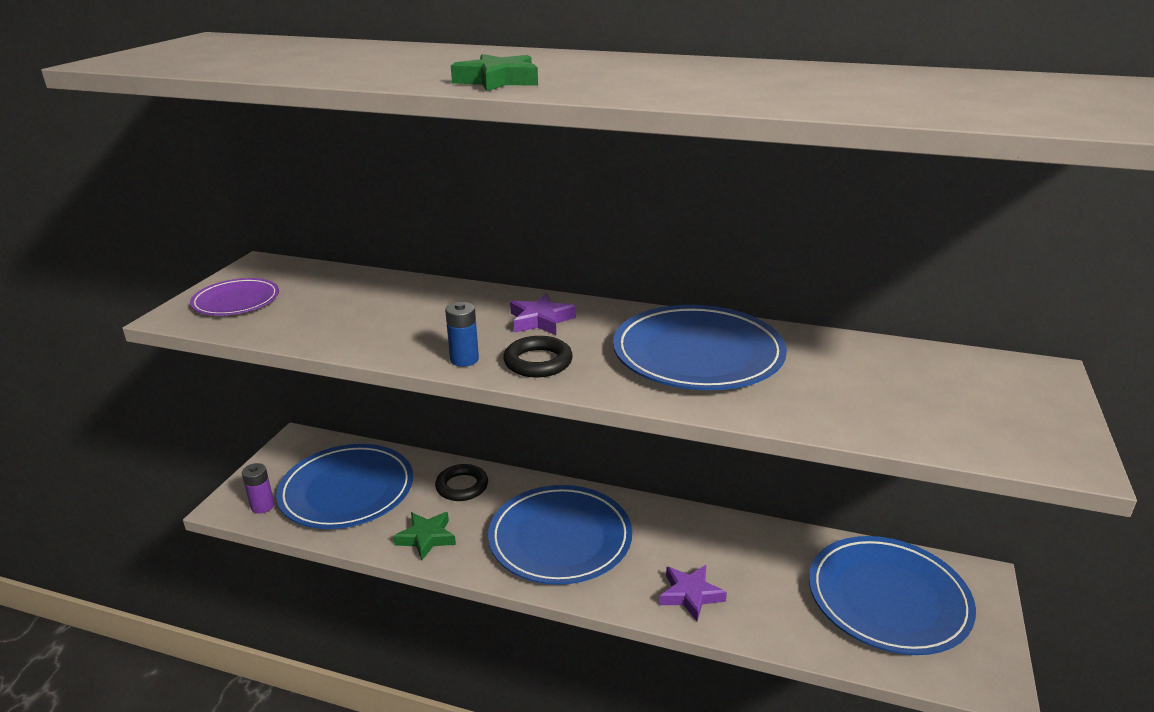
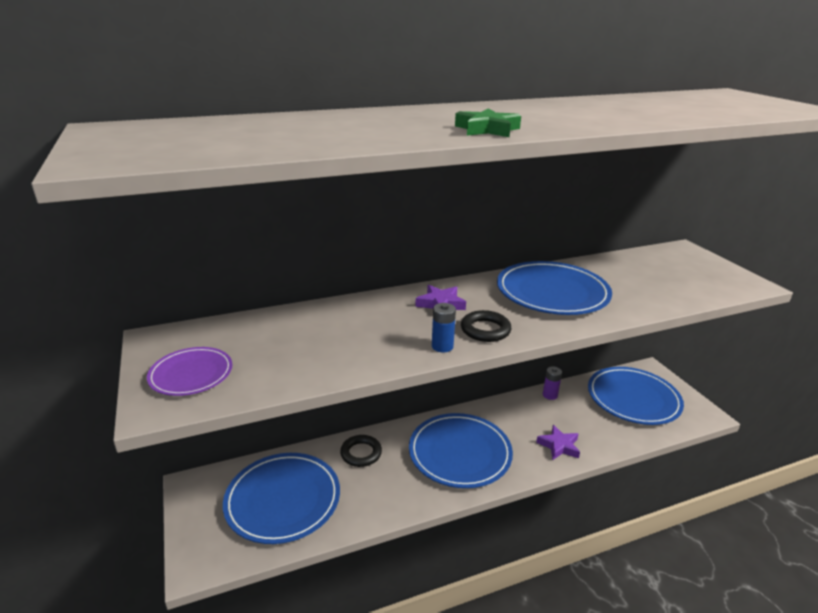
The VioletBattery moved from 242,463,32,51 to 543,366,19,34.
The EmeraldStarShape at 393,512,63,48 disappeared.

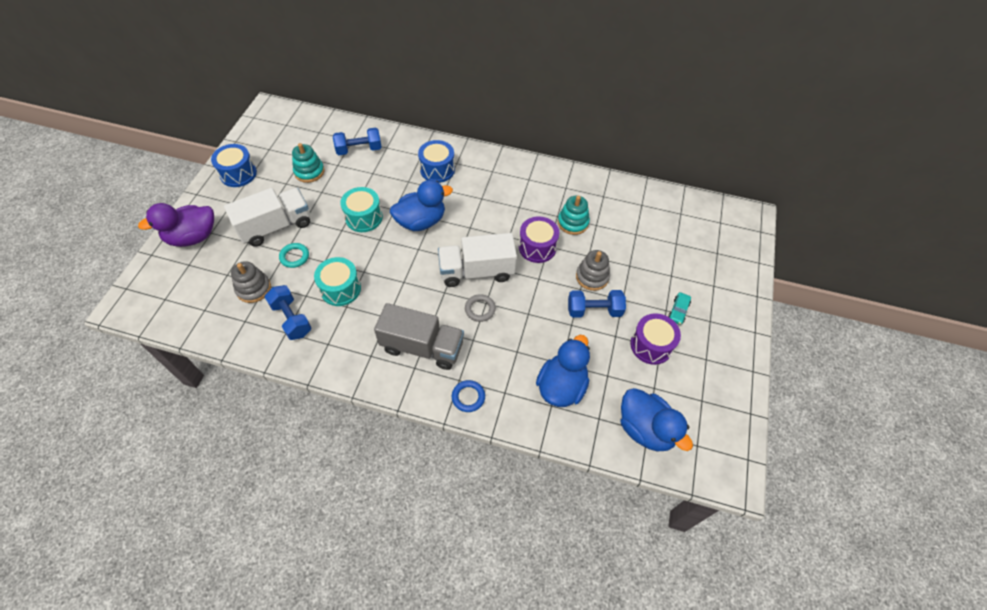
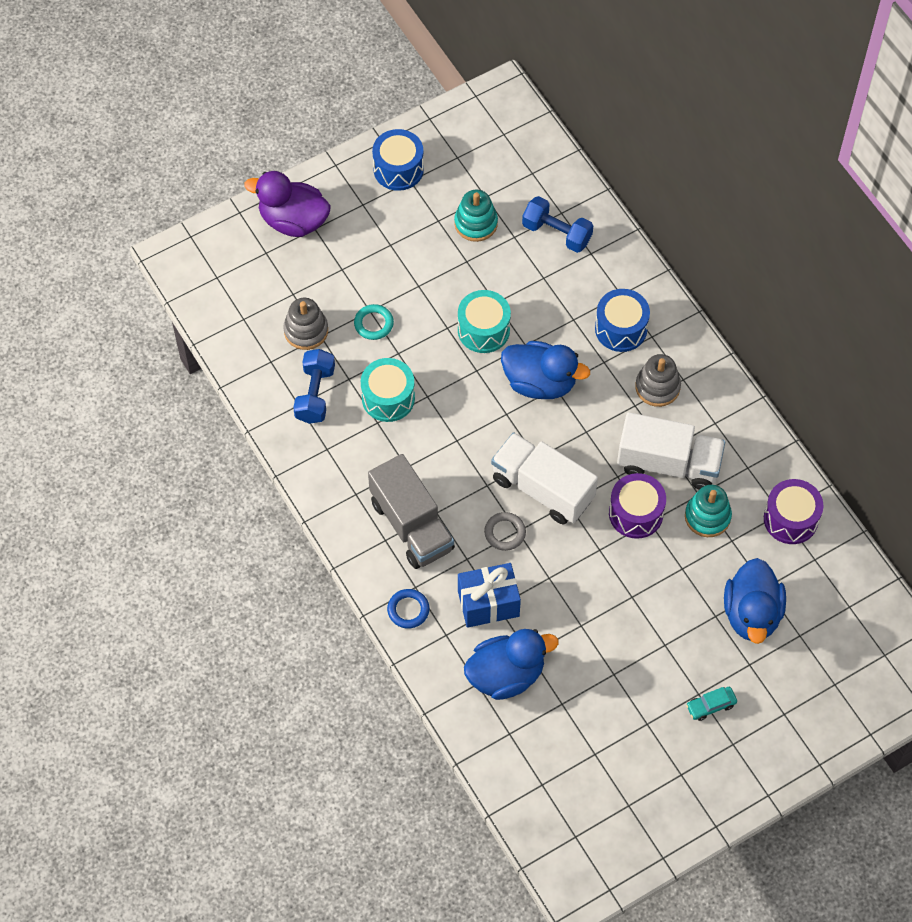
The PureWhiteTruck moved from 224,188,86,59 to 617,412,108,78.
The AshGreyRingStacker moved from 576,250,34,41 to 635,354,46,53.
The RoyalBlueDumbbell at 568,290,58,28 disappeared.
The VioletSnareDrum moved from 630,313,51,52 to 764,479,59,65.
The RoyalBlueRubberDuck moved from 620,388,73,63 to 724,558,62,86.
The RoyalBlueWrappedGift at 458,563,63,65 appeared.

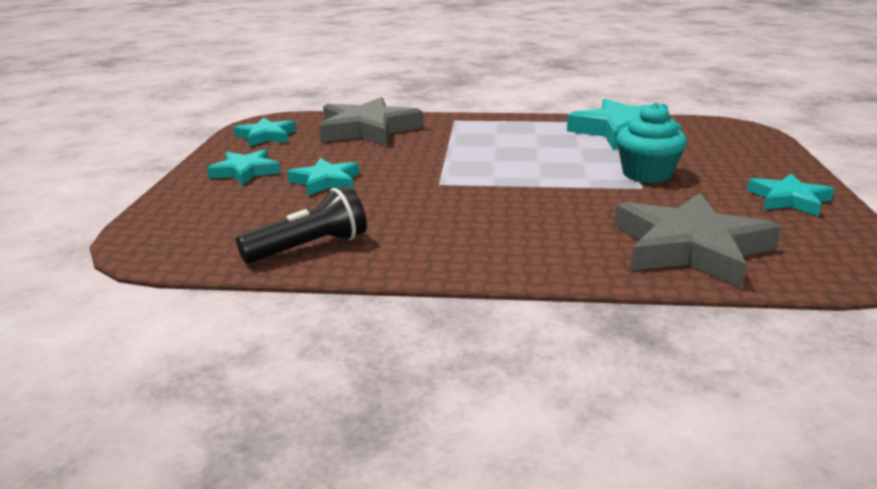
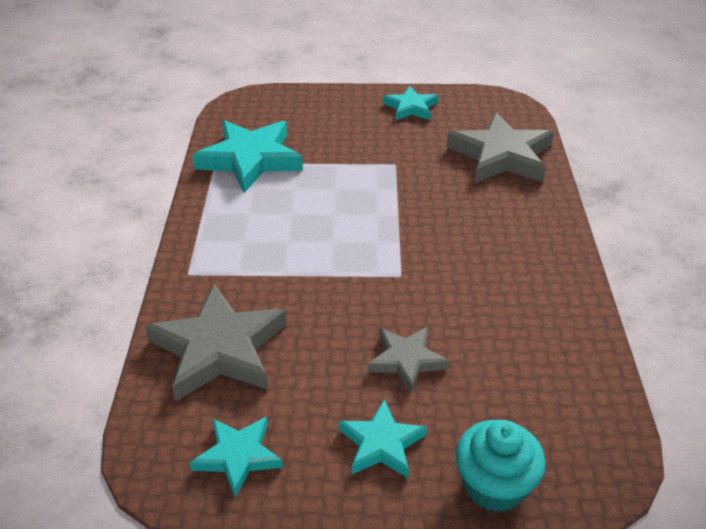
The TealCupcake moved from 616,102,71,81 to 455,420,91,92.
The TealStarShape at 287,158,73,38 became the AshGreyStarShape at 367,327,82,66.
The BlackPocketTorch at 236,186,131,77 disappeared.

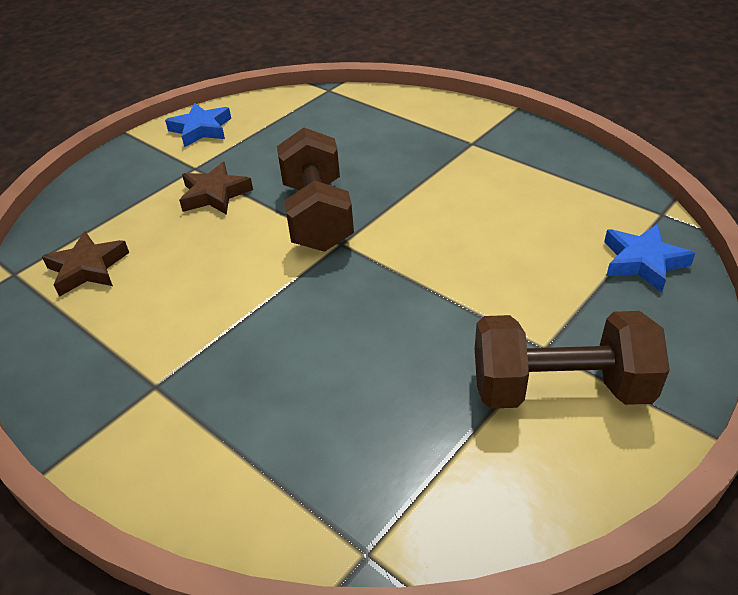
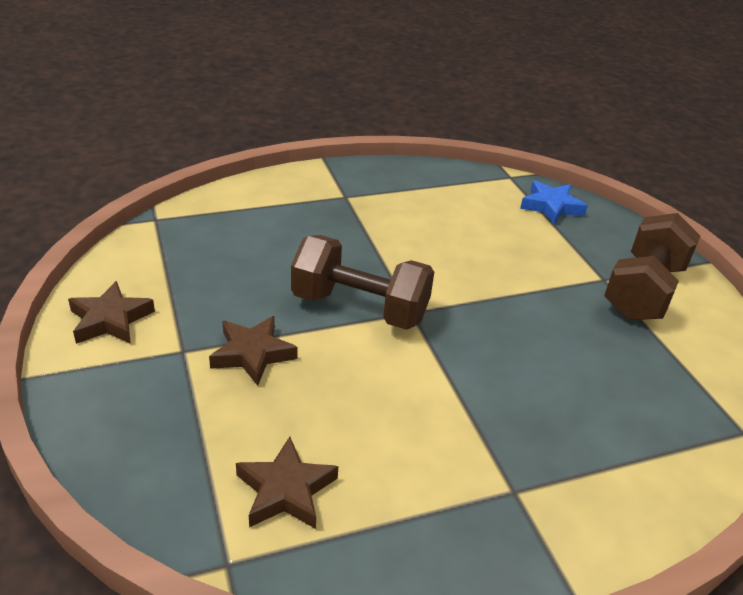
The RoyalBlueStarShape at 165,103,66,44 became the DarkBrownStarShape at 68,281,87,63.

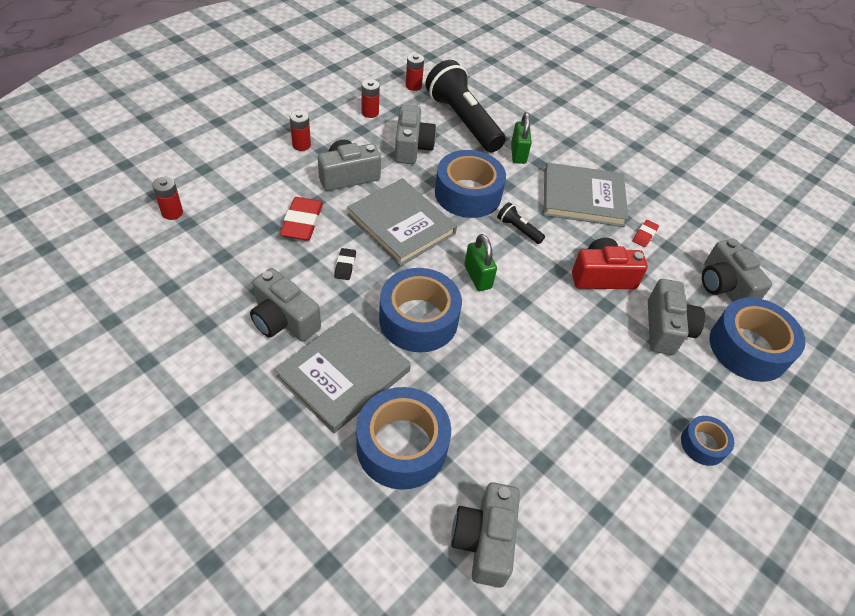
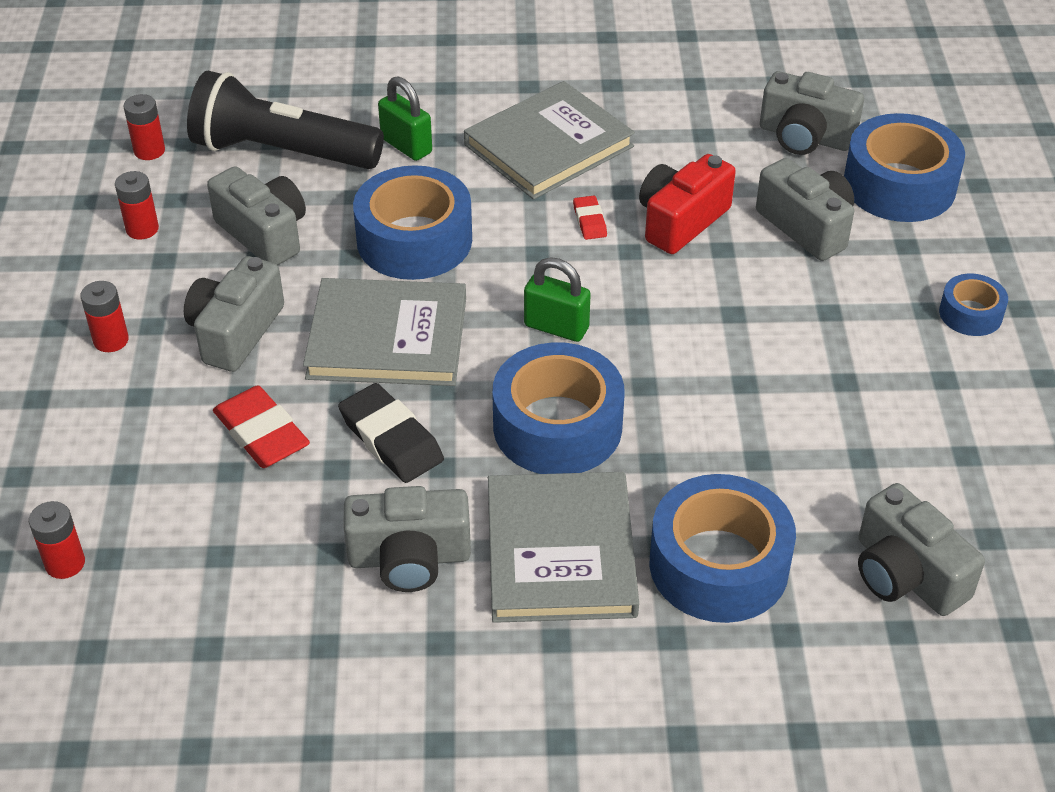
The BlackPocketTorch at 497,202,48,42 disappeared.
The CrimsonGumEraser moved from 633,220,26,27 to 573,196,34,44.
The BlackGumEraser at 334,248,22,32 changed to 1.86 times the size.

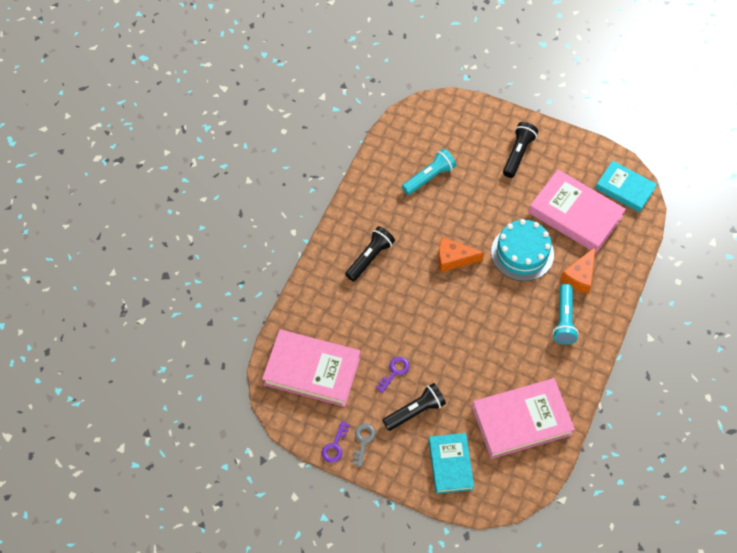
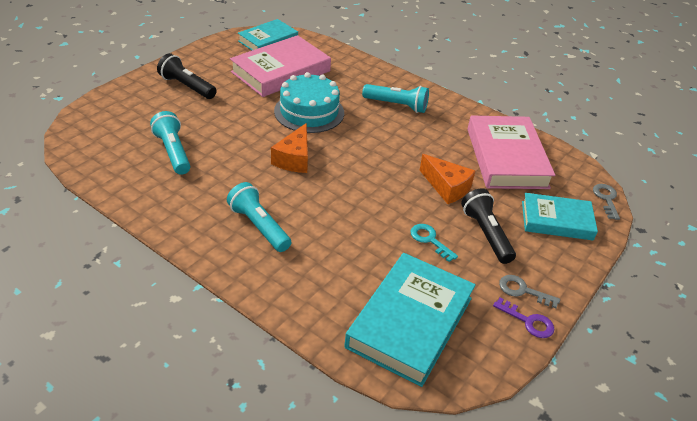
The BlackPocketTorch at 345,226,50,56 became the TealPocketTorch at 227,182,64,70.
The BrightOrangeCheeseWedge moved from 560,247,36,47 to 420,154,55,50.
The RosePinkHardback at 262,330,98,77 became the TealHardback at 344,253,132,134.
The VioletDoorKey at 376,357,34,36 became the TealDoorKey at 410,224,48,38.
The AshGreyDoorKey at 593,184,27,36 appeared.

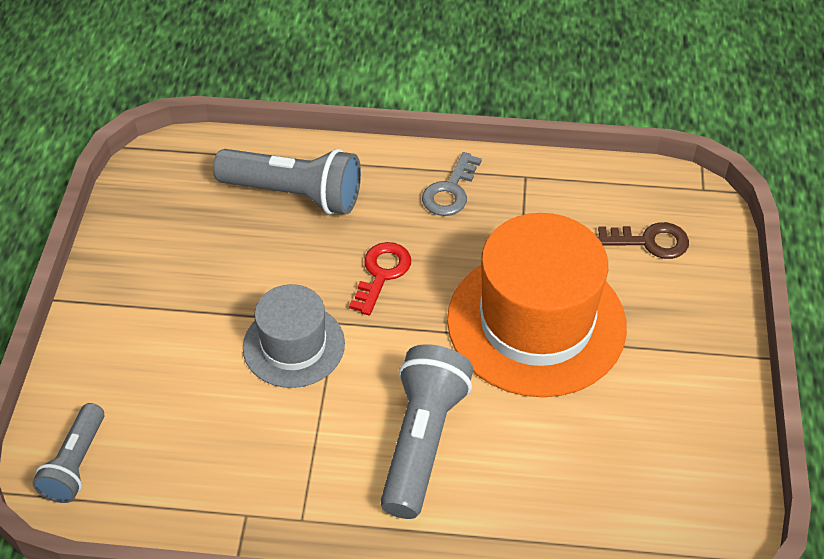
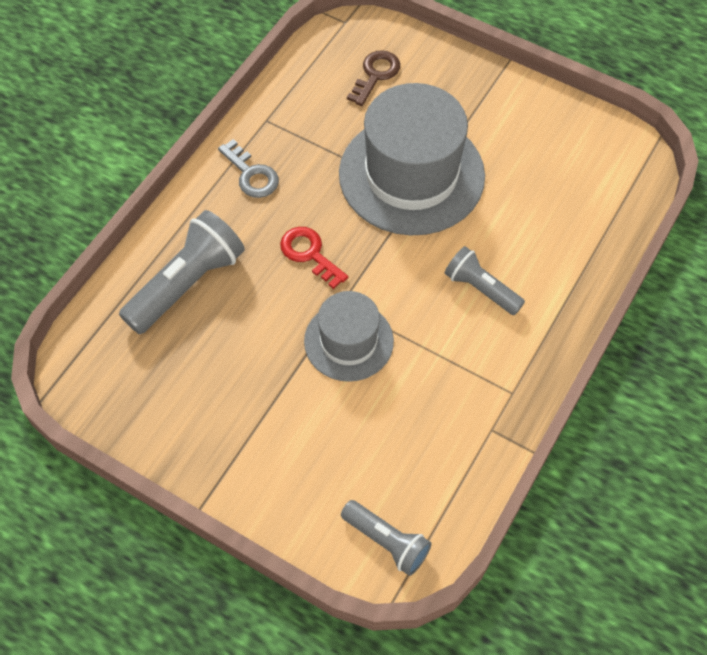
The BrightOrangeTallHat at 447,213,180,184 became the AshGreyTallHat at 339,83,146,152.
The AshGreyPocketTorch at 380,344,93,175 changed to 0.61 times the size.

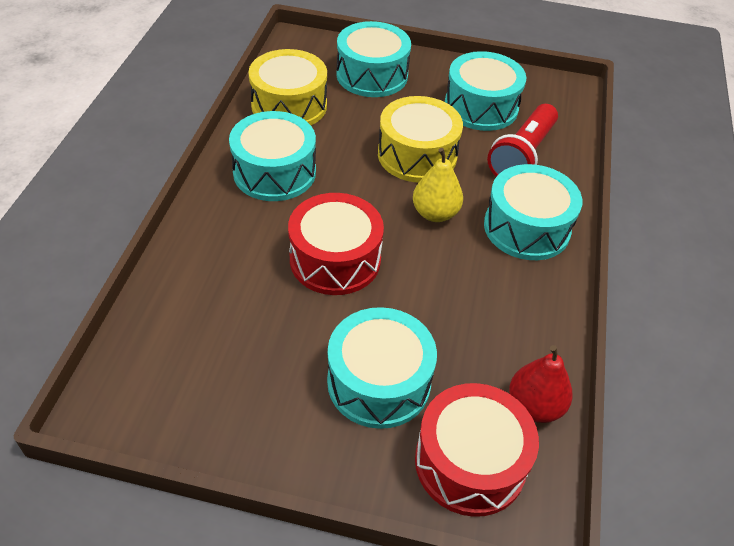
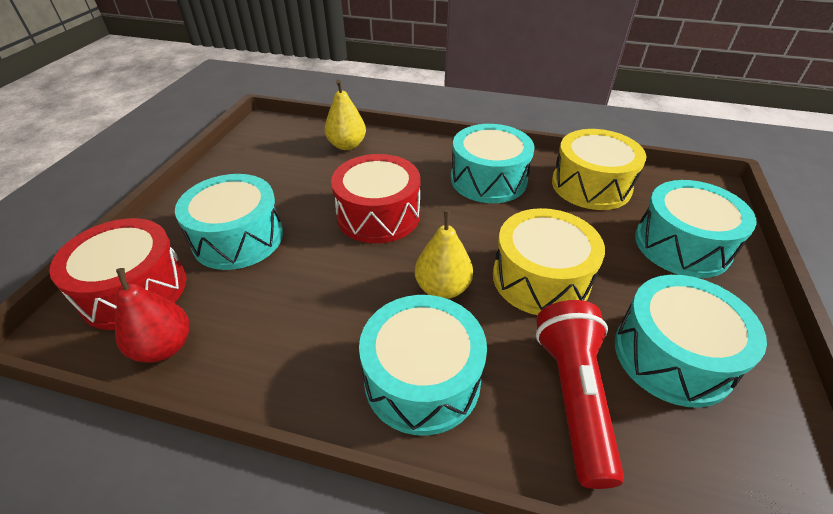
The CrimsonPocketTorch at 487,104,71,73 turned 60 degrees clockwise.
The YellowPear at 324,80,42,70 appeared.

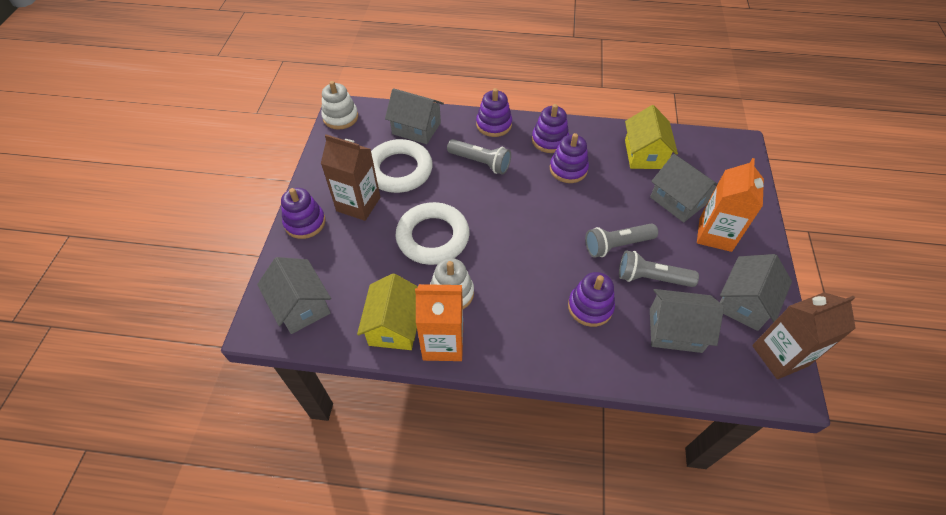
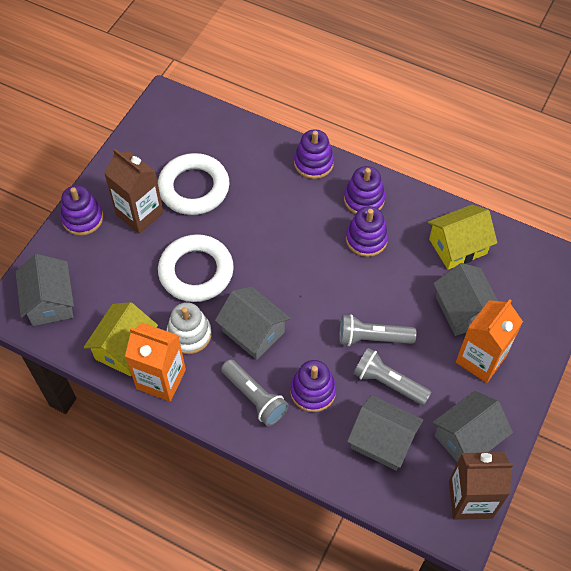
The PureWhiteRingStacker at 321,81,37,49 disappeared.
The AshGreyCottage moved from 385,88,59,56 to 215,286,76,74.
The YellowCottage at 625,105,53,64 turned 45 degrees clockwise.
The AshGreyPocketTorch moved from 447,139,64,36 to 221,359,67,67.

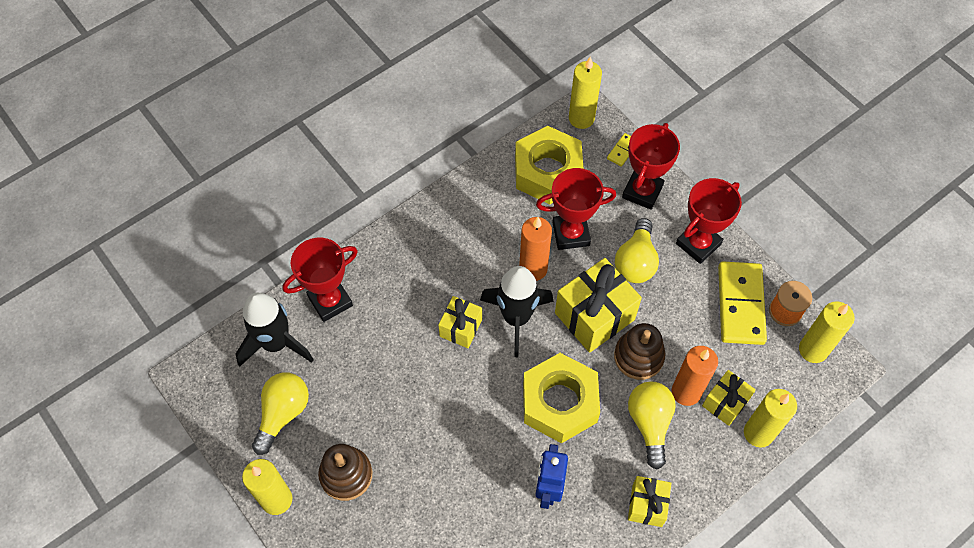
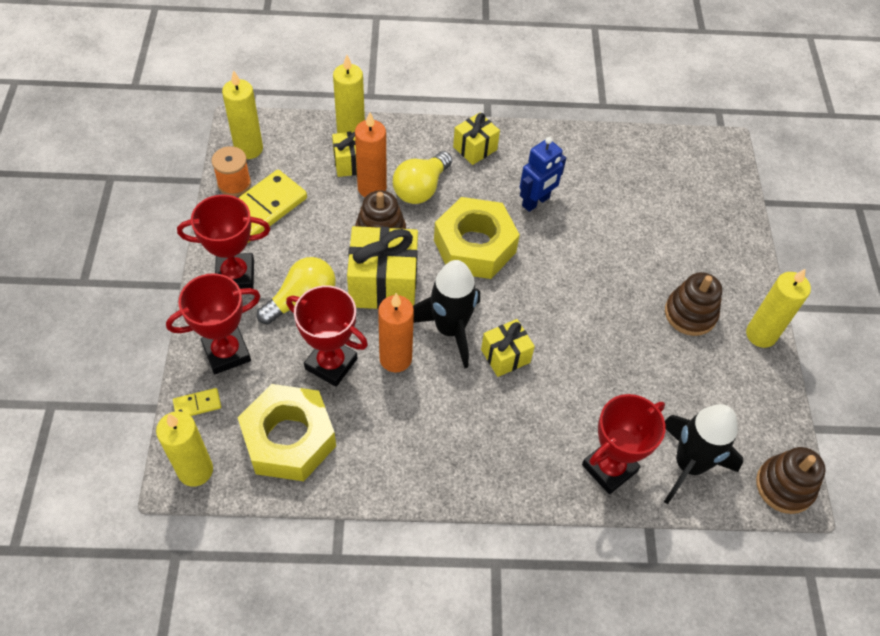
The CrimsonTrophy at 282,238,76,84 turned 45 degrees counterclockwise.
The YellowLightbulb at 252,373,57,82 disappeared.
The DarkBrownRingStacker at 756,447,70,67 appeared.

